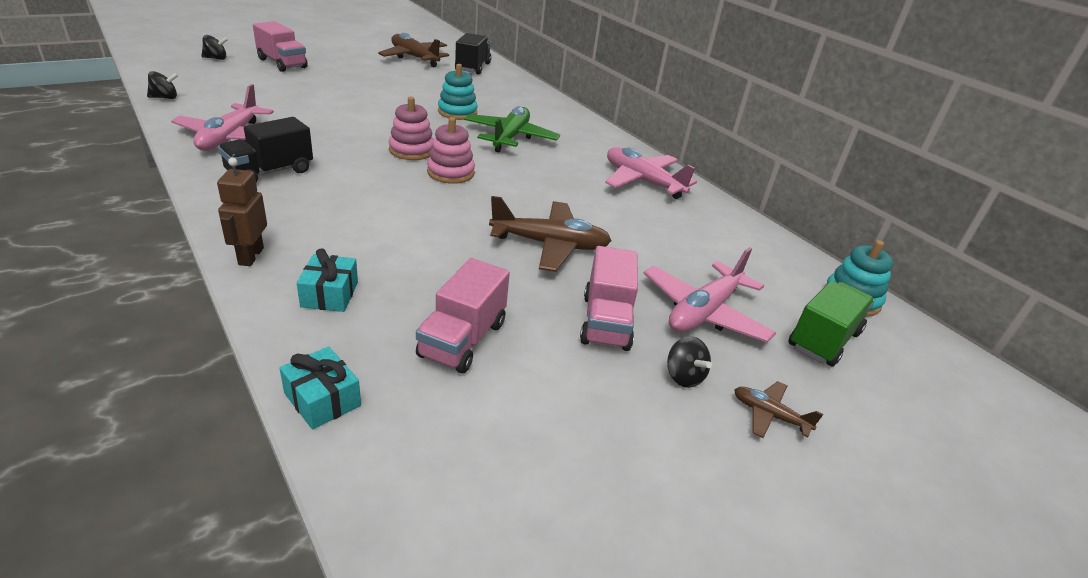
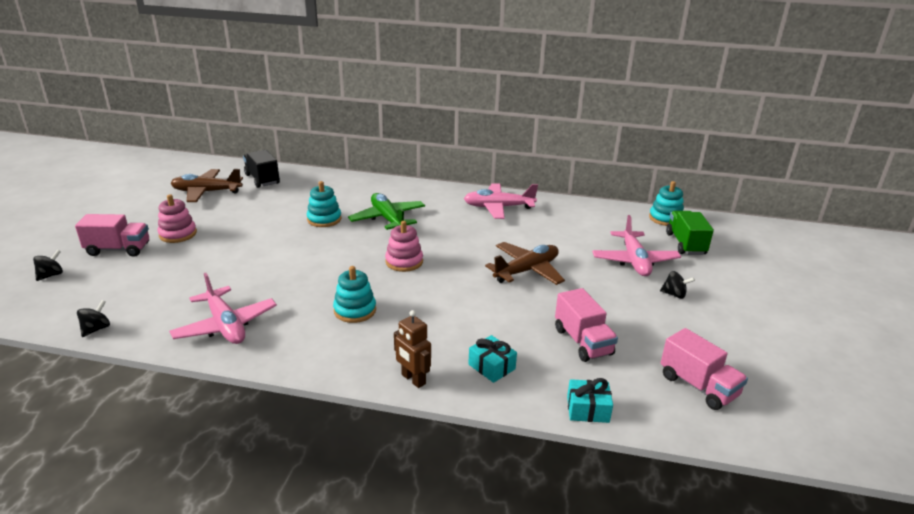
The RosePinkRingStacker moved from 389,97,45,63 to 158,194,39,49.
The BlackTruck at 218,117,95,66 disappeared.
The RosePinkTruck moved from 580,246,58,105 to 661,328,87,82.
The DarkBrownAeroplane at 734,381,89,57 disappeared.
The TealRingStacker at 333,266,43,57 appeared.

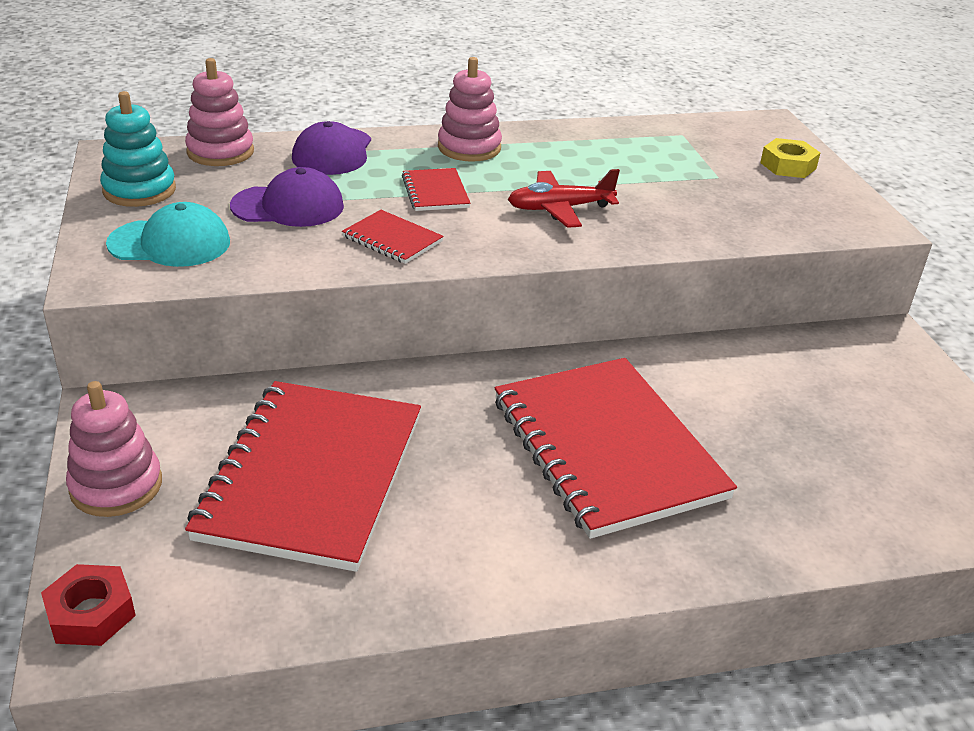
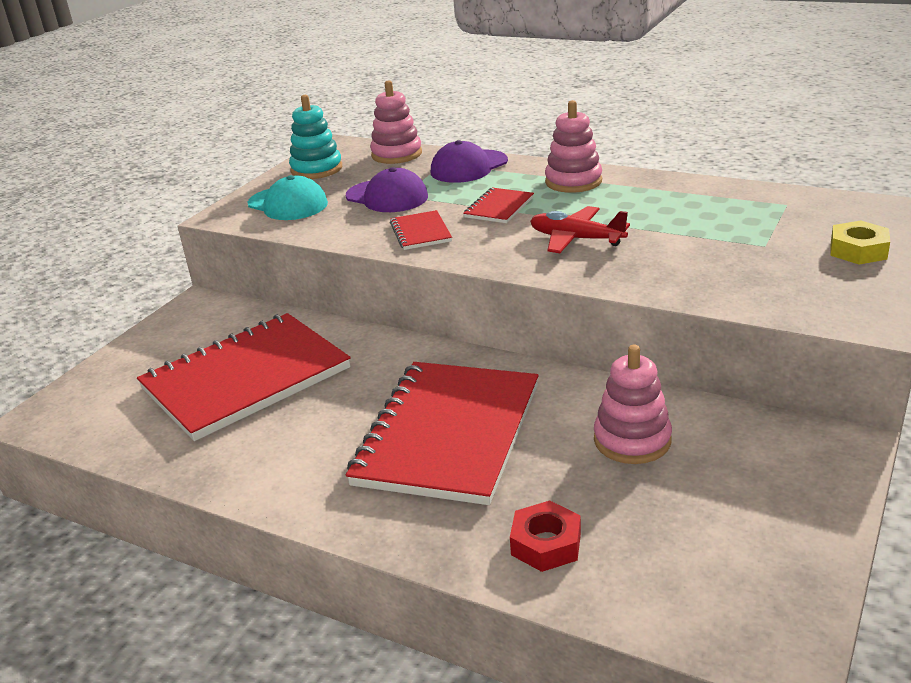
The RosePinkRingStacker moved from 66,381,96,136 to 594,345,78,119.
The CrimsonNut moved from 41,564,95,82 to 510,501,71,71.

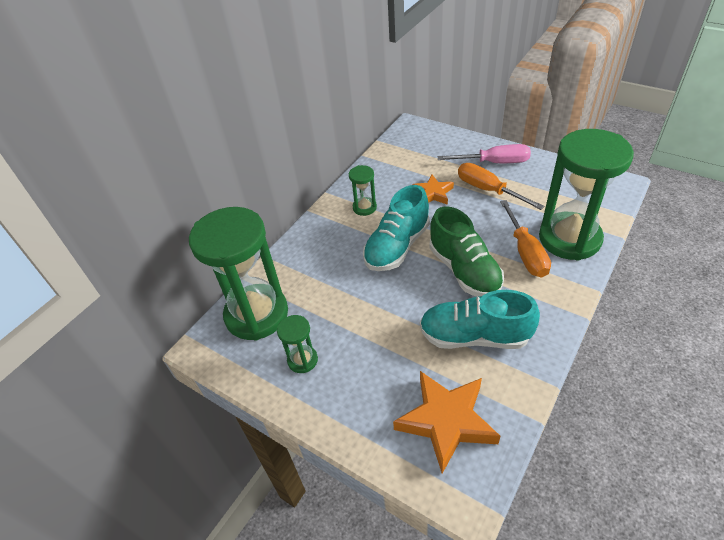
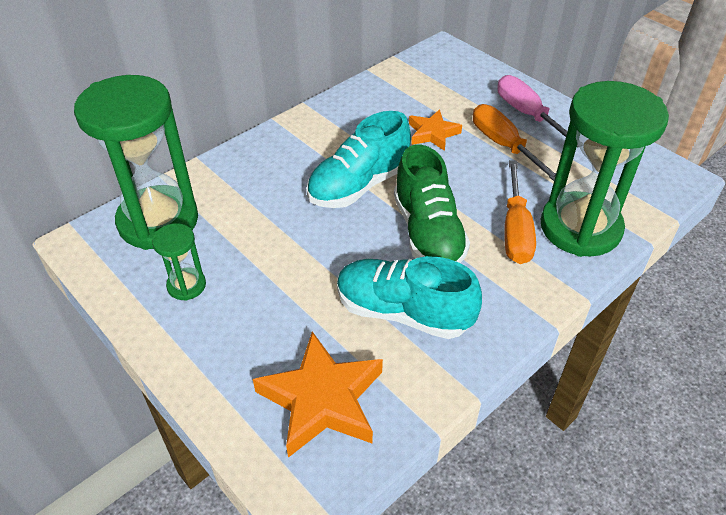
The RosePinkFlatScrewdriver at 438,144,93,19 turned 135 degrees counterclockwise.
The EmeraldHourglass at 349,165,28,51 disappeared.

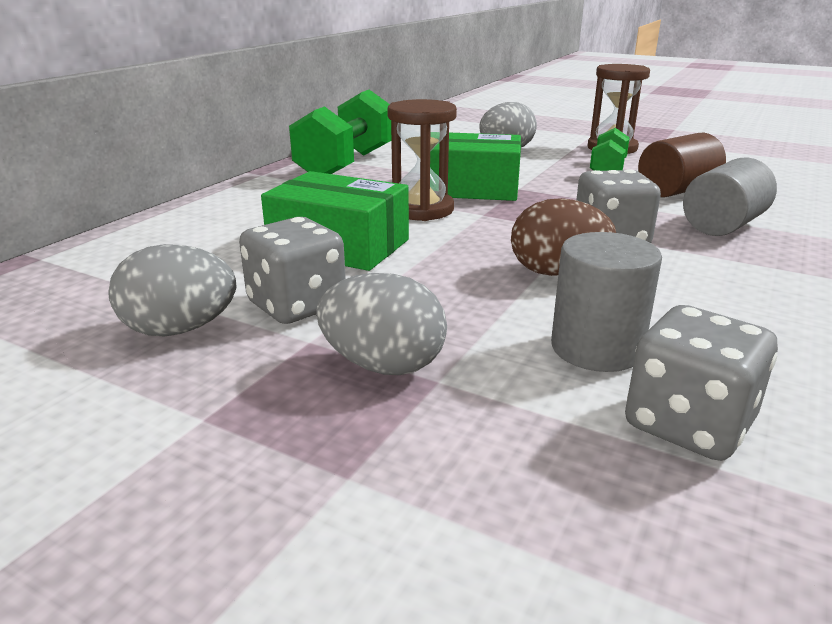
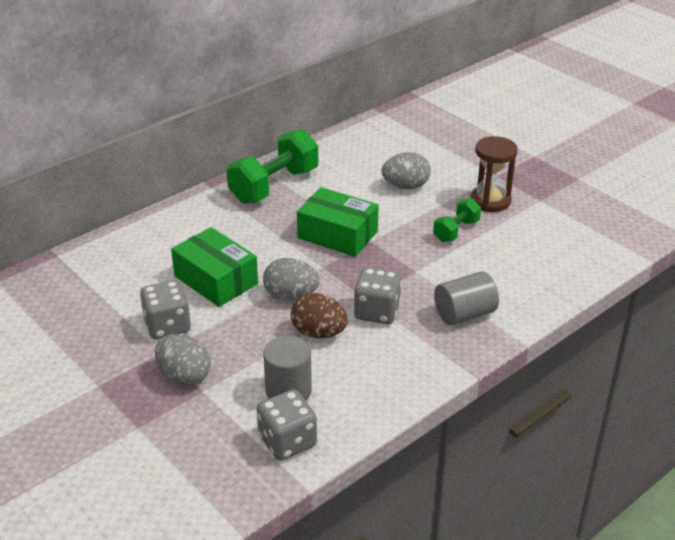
The DarkBrownHourglass at 387,99,70,122 disappeared.
The DarkBrownCylinderShape at 638,133,88,65 disappeared.
The AshGreyEgg moved from 109,244,127,93 to 263,258,57,43.

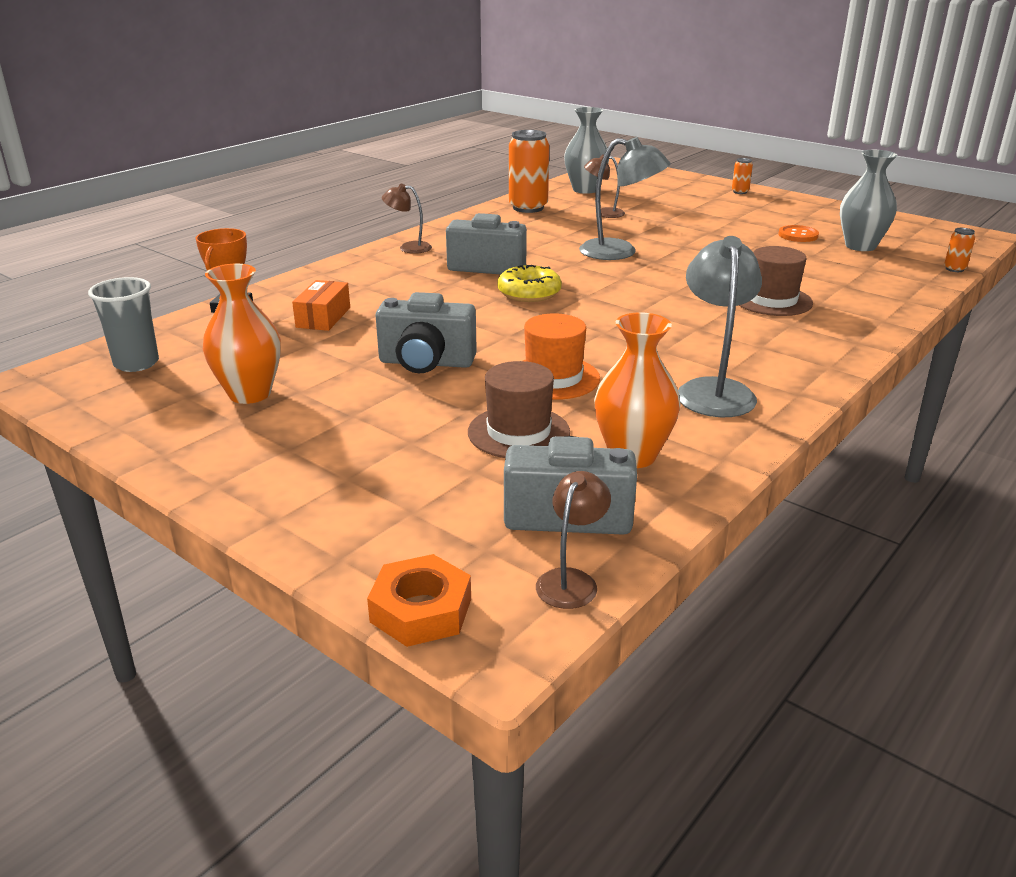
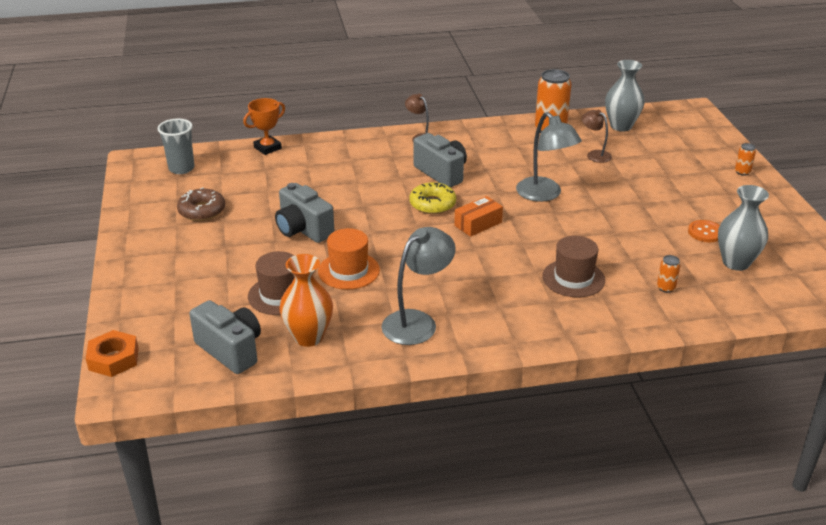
The BrightOrangeTin moved from 944,228,31,44 to 657,255,23,38.
The BrightOrangeFlowerVase at 203,264,78,140 was replaced by the DarkBrownGlazedDonut at 177,187,48,34.
The BrightOrangePackage moved from 292,280,58,51 to 454,196,49,41.
The DarkBrownDeskLamp at 536,471,75,138 disappeared.

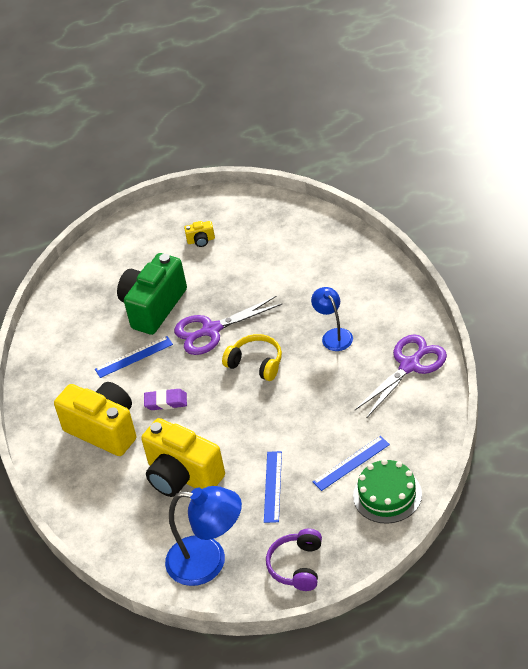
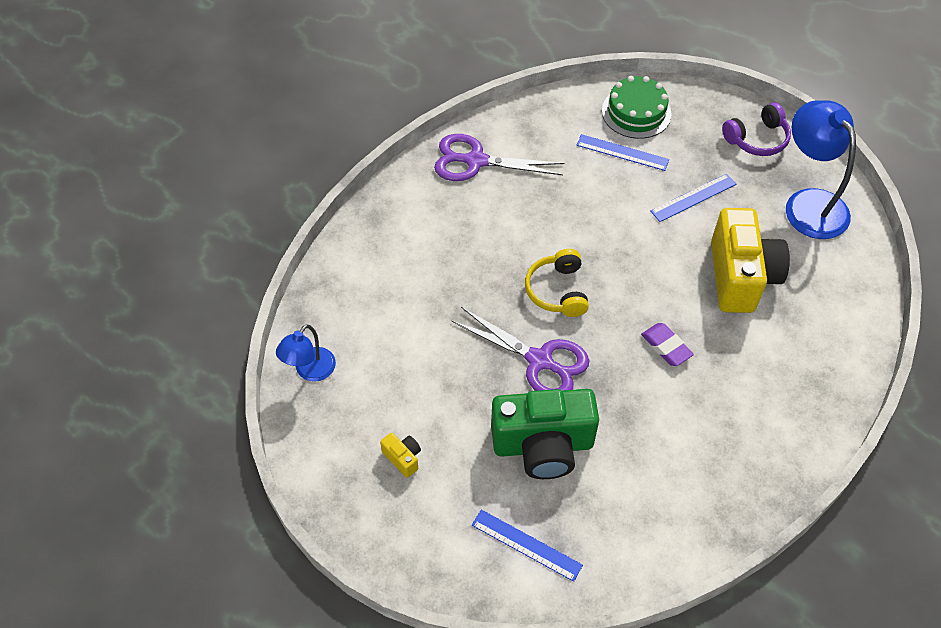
The RoyalBlueDeskLamp moved from 311,287,42,64 to 276,324,60,58.
The RoyalBlueMeasuringStick moved from 95,336,78,42 to 472,509,111,73.
The YellowPhotoCamera at 54,382,82,74 disappeared.

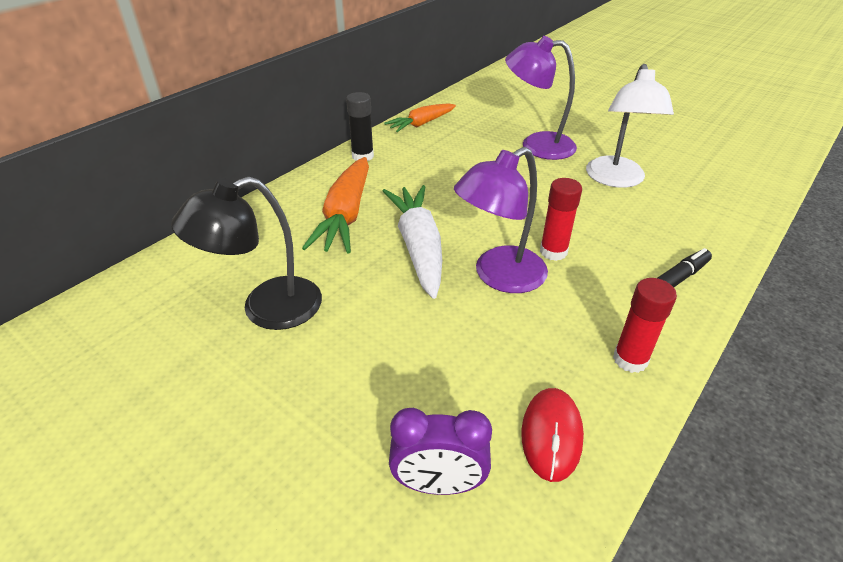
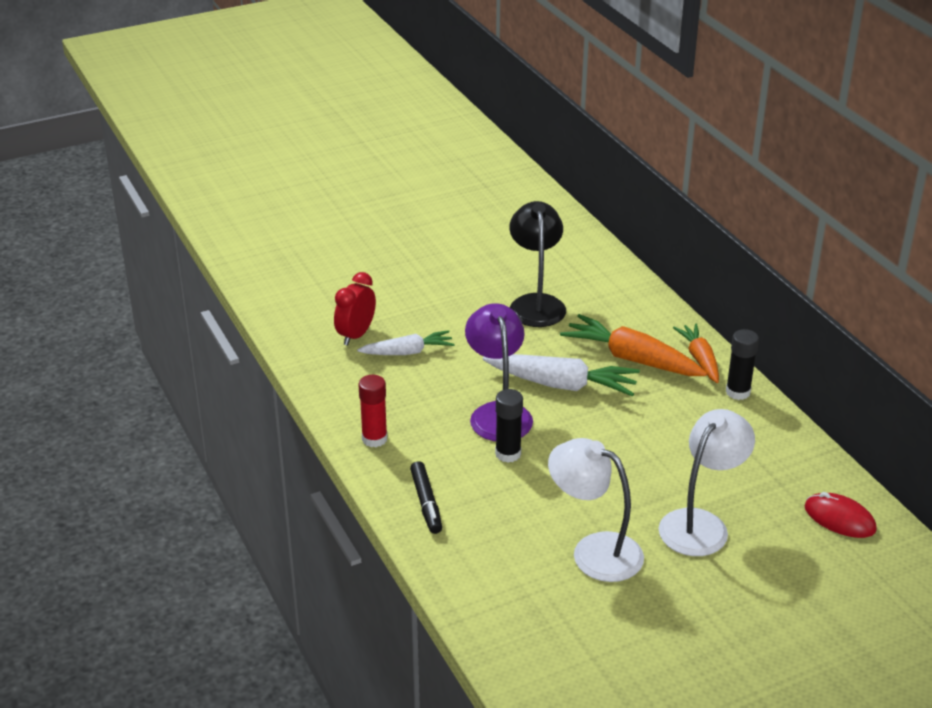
The VioletDeskLamp at 505,36,72,124 became the PureWhiteDeskLamp at 659,409,96,147.
The BrightOrangeToyCarrot moved from 384,103,72,29 to 673,324,46,59.
The CrimsonStickOfGlue at 540,178,42,83 became the BlackStickOfGlue at 495,389,28,74.
The CrimsonPcMouse moved from 522,388,62,94 to 804,492,73,46.
The VioletAlarmClock at 389,408,103,87 became the CrimsonAlarmClock at 334,272,42,74.
The PureWhiteToyCarrot at 357,330,97,25 appeared.

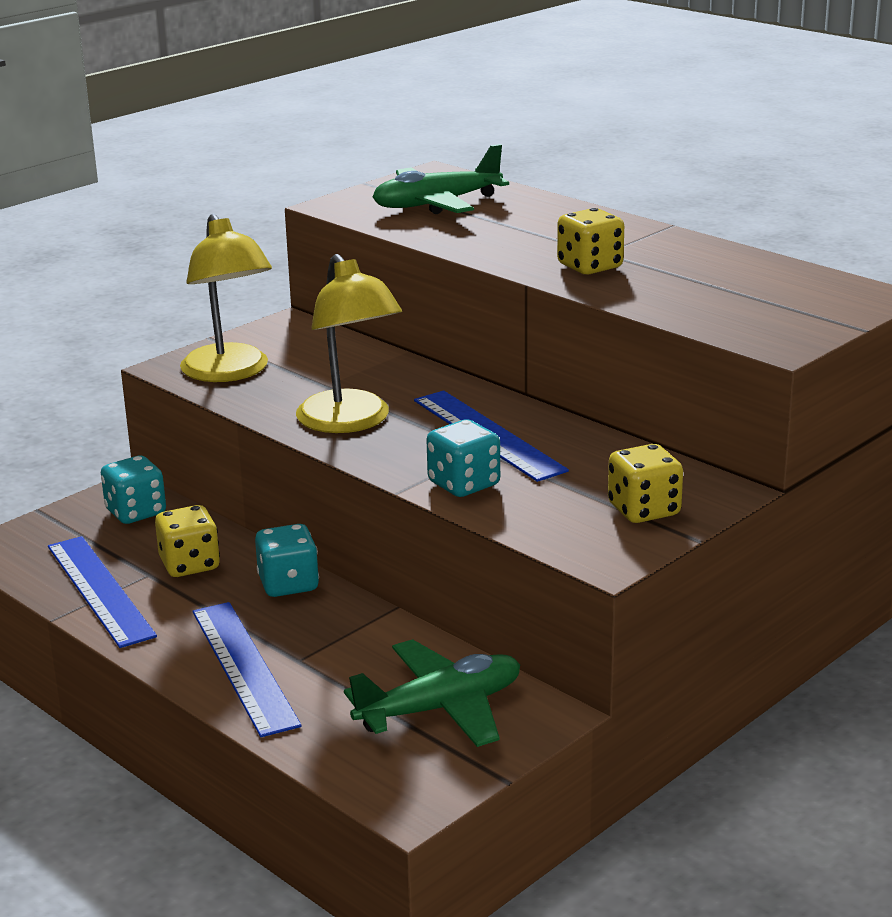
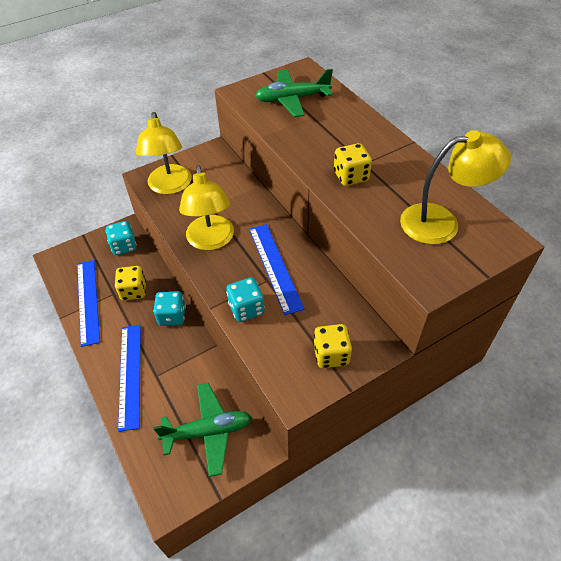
The YellowDeskLamp at 400,130,111,115 appeared.

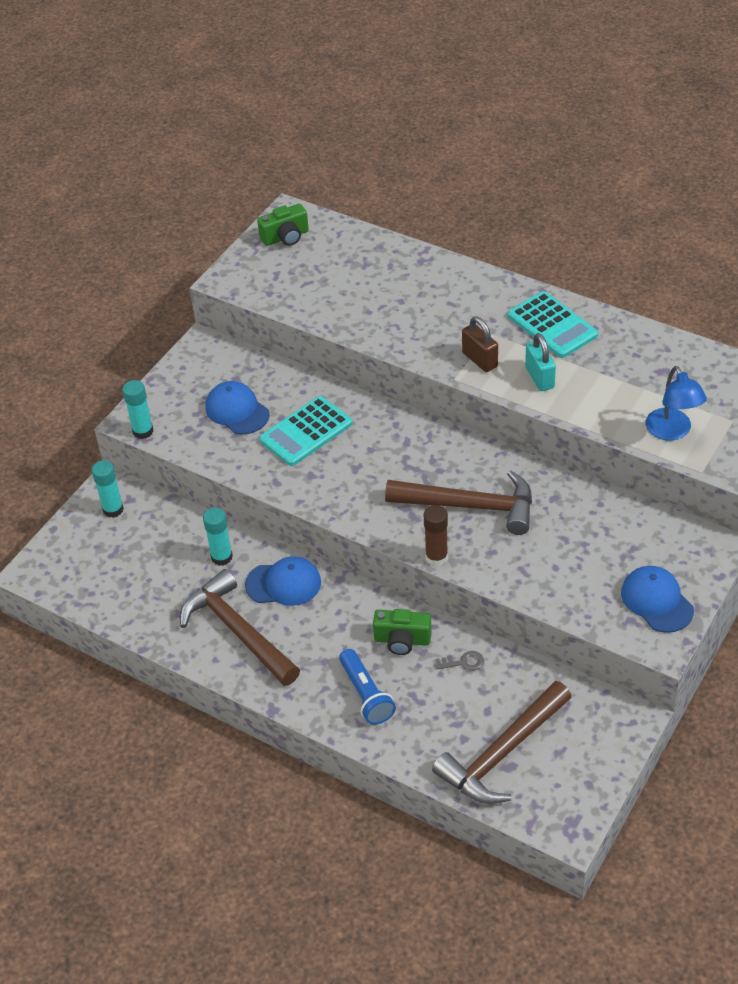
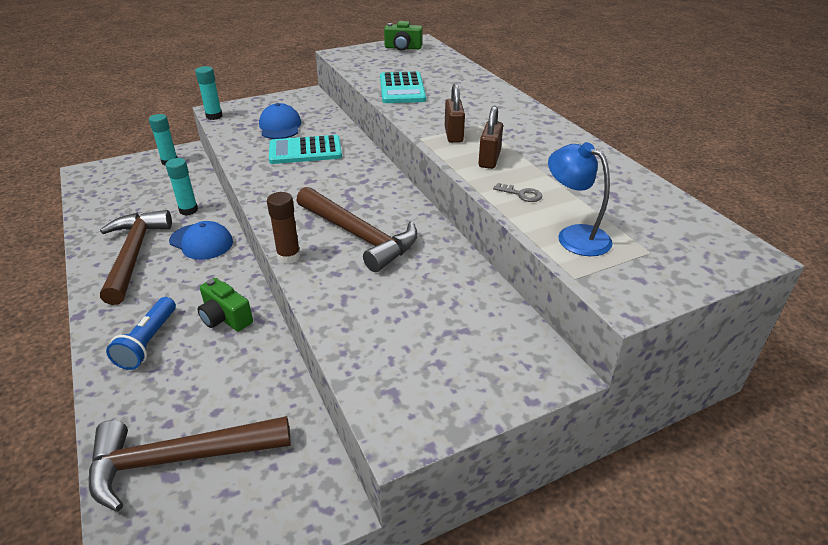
The TealAddingMachine moved from 508,291,90,67 to 380,71,46,32.
The TealSmallLock at 525,333,31,58 became the DarkBrownSmallLock at 479,106,24,63.
The RoyalBlueDeskLamp at 646,366,61,75 turned 120 degrees clockwise.
The RoyalBluePeakedCap at 621,566,73,67 disappeared.
The AshGreyDoorKey moved from 436,651,48,20 to 493,183,49,19.

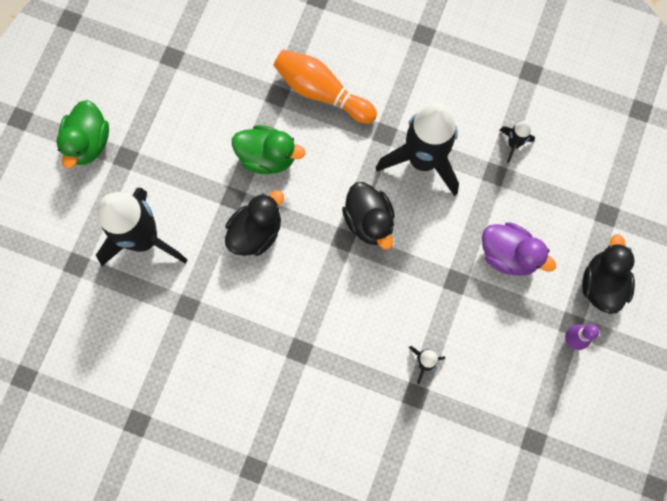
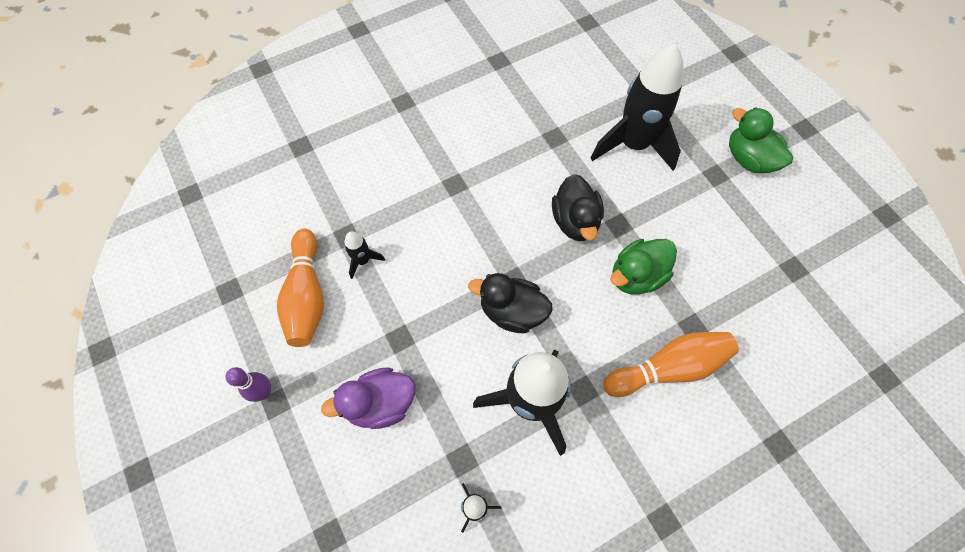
The BlackRubberDuck at 582,234,53,80 disappeared.
The BrightOrangeSkittle at 277,229,47,118 appeared.

